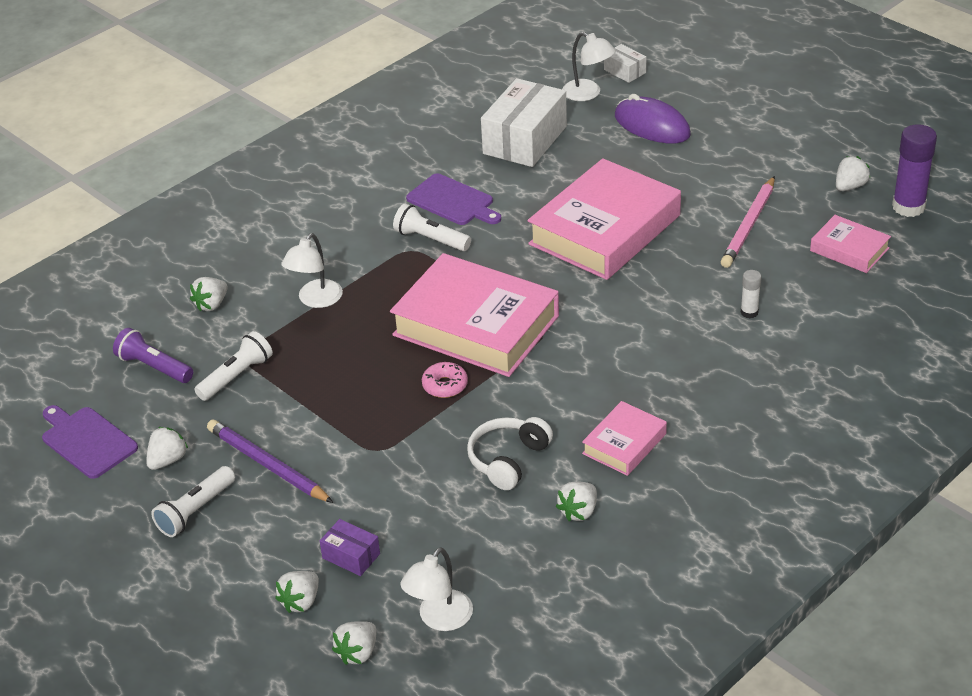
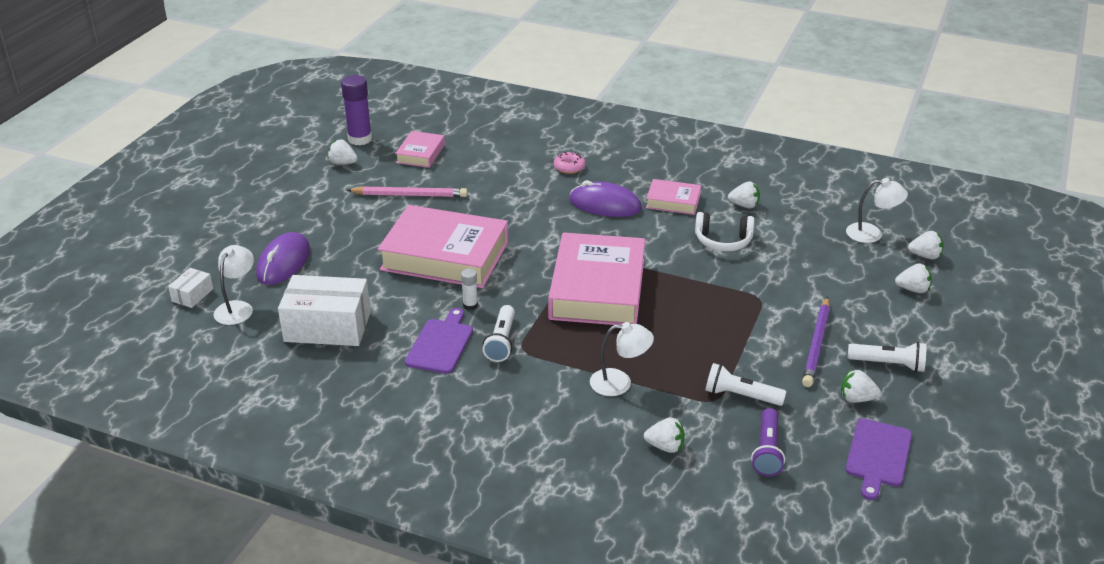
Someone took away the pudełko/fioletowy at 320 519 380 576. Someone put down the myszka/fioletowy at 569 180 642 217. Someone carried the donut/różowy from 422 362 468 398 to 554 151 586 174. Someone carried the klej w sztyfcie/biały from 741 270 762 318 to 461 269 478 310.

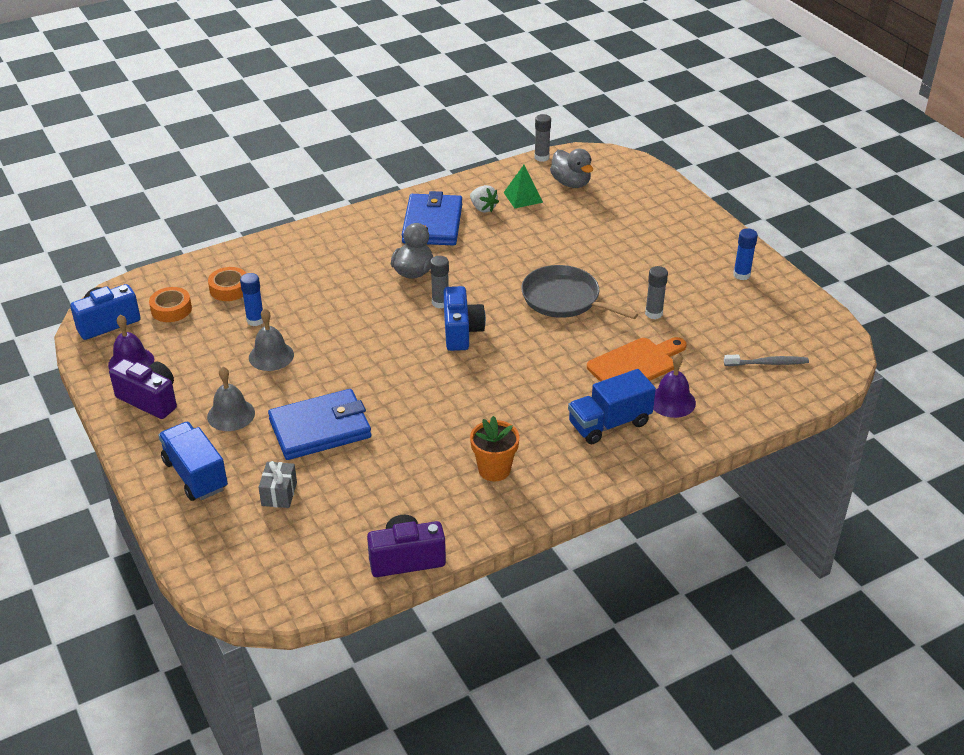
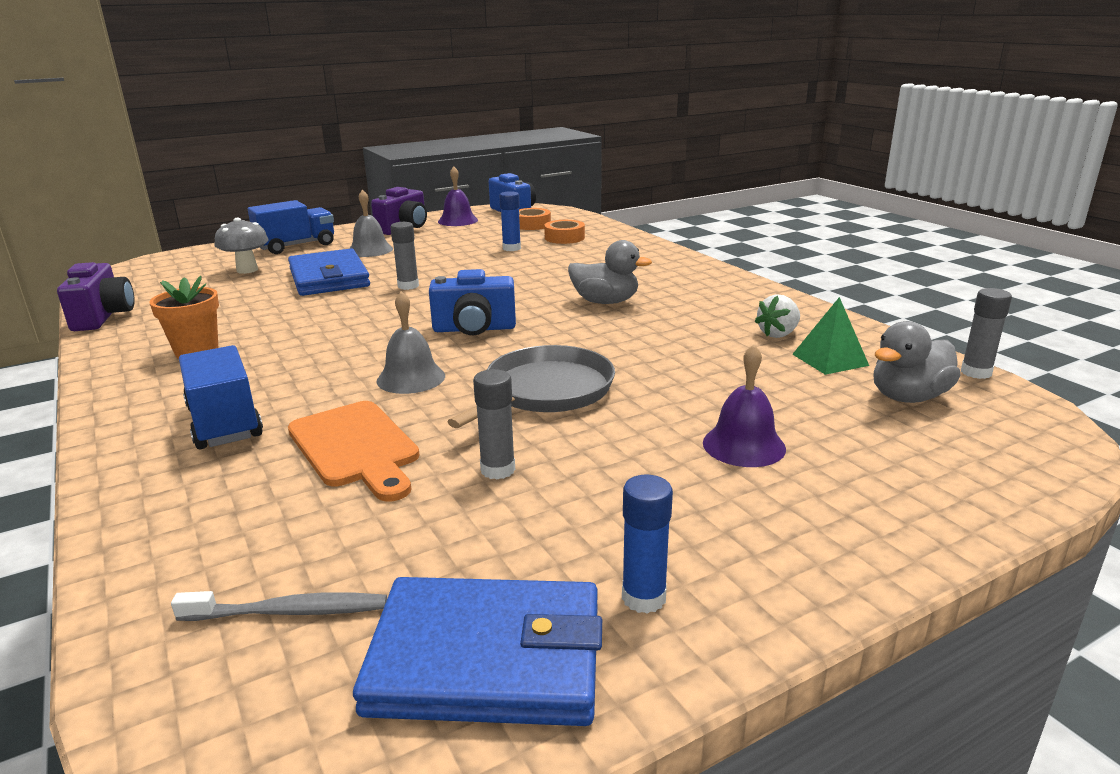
Someone carried the dzwonek/szary from 249 308 294 371 to 377 291 445 394. Someone carried the portfel/niebieski from 402 191 462 245 to 353 577 602 726. Someone carried the klej w sztyfcie/szary from 430 256 449 309 to 390 222 419 290. Someone carried the dzwonek/fioletowy from 653 353 696 418 to 703 345 786 467. Someone swapped the prezent/szary at 258 461 297 508 for the grzyb/szary at 214 217 269 274. Someone rotated the szczoteczka do zębów/szary at 724 355 809 366 by 90 degrees counterclockwise.

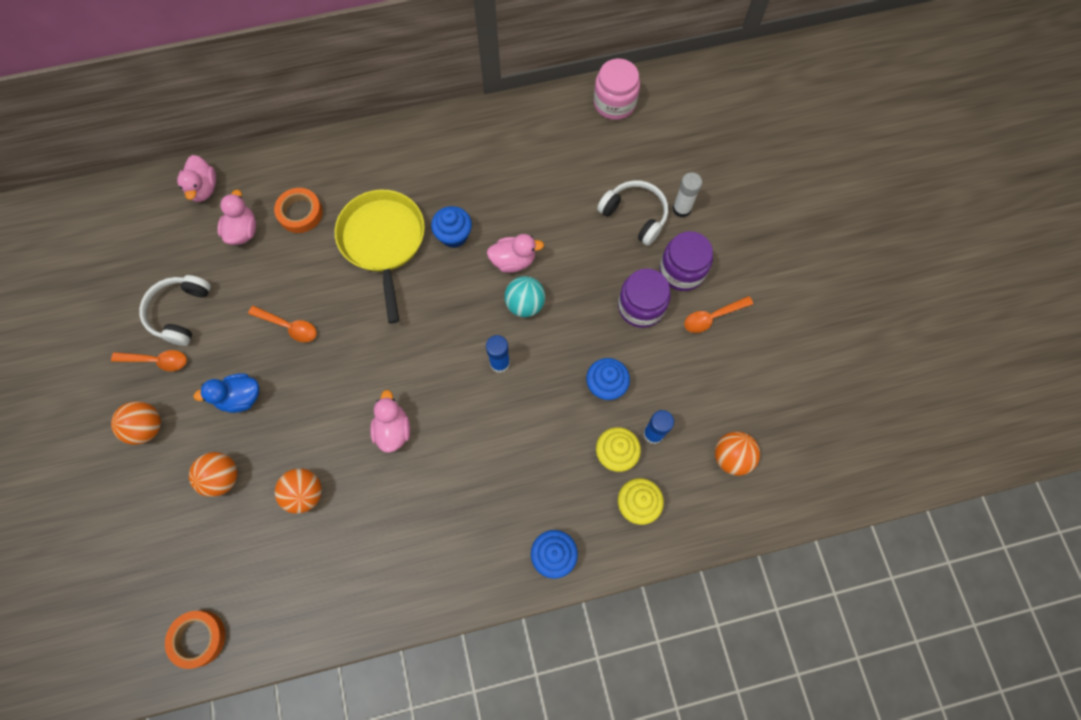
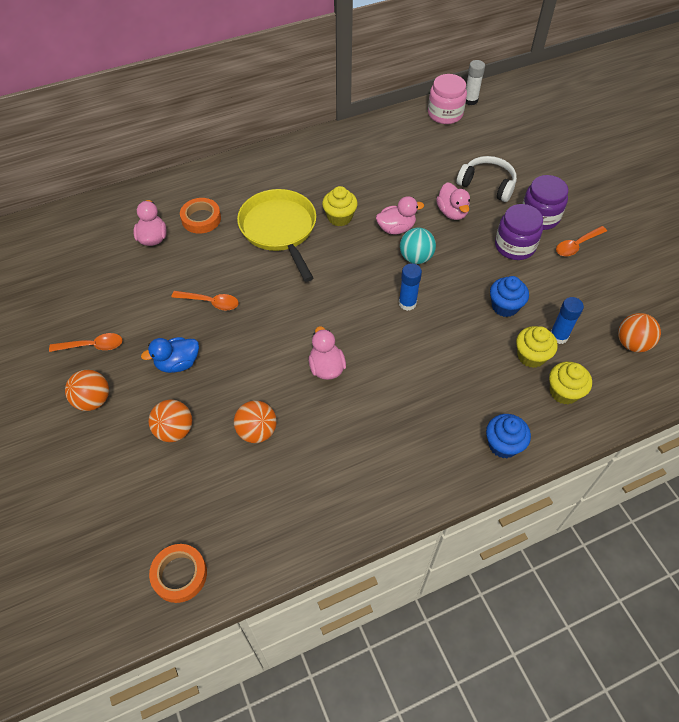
Someone took away the słuchawki/biały at 139 275 211 346. Someone carried the kaczka/różowy from 177 155 216 202 to 436 182 470 220. Someone carried the klej w sztyfcie/biały from 673 172 702 217 to 466 60 485 105. Someone repainted the muffinka/niebieski at 431 206 472 248, which became the muffinka/żółty at 322 186 358 226.

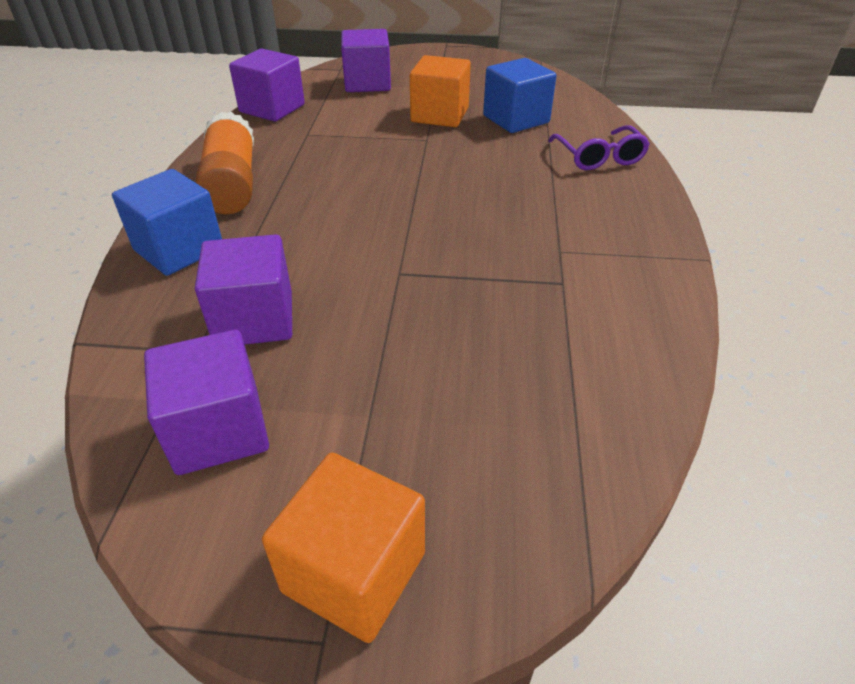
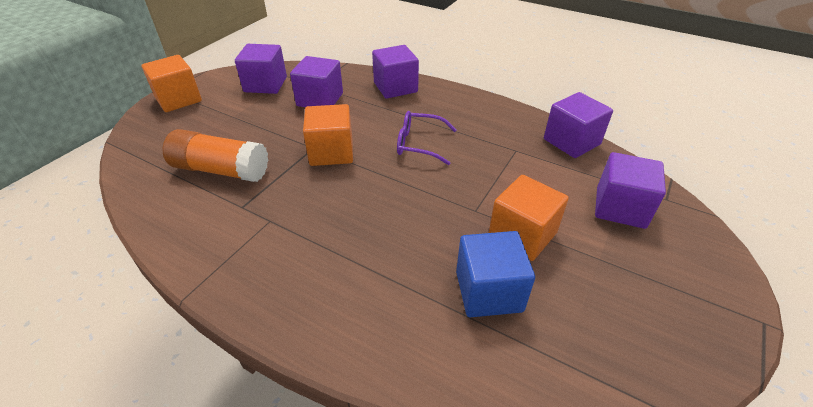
Someone put down the sześcian/pomarańczowy at 303 104 353 166. Someone carried the klej w sztyfcie/pomarańczowy from 195 112 254 214 to 163 129 268 182. Someone carried the okulary/fioletowy from 548 126 650 170 to 397 111 457 165. Someone repainted the sześcian/niebieski at 112 169 222 276, which became the sześcian/fioletowy at 372 45 419 99.

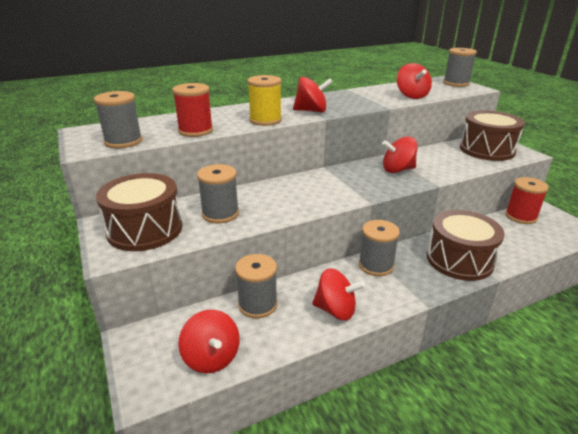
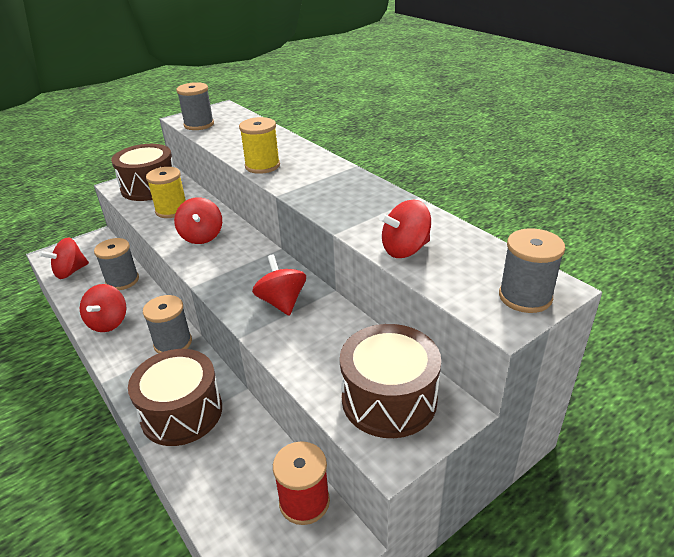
Someone took away the szpulka/czerwony at 172 83 213 137. Someone carried the bączek/czerwony from 293 77 333 112 to 174 197 222 244. Someone repainted the szpulka/szary at 197 164 239 223, which became the szpulka/żółty at 146 167 186 218.

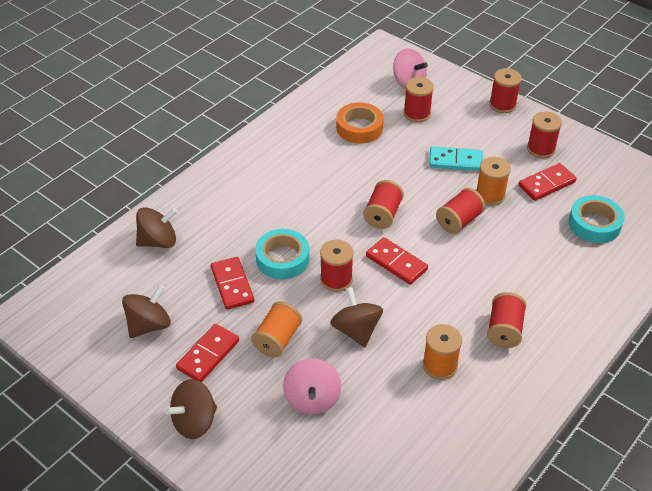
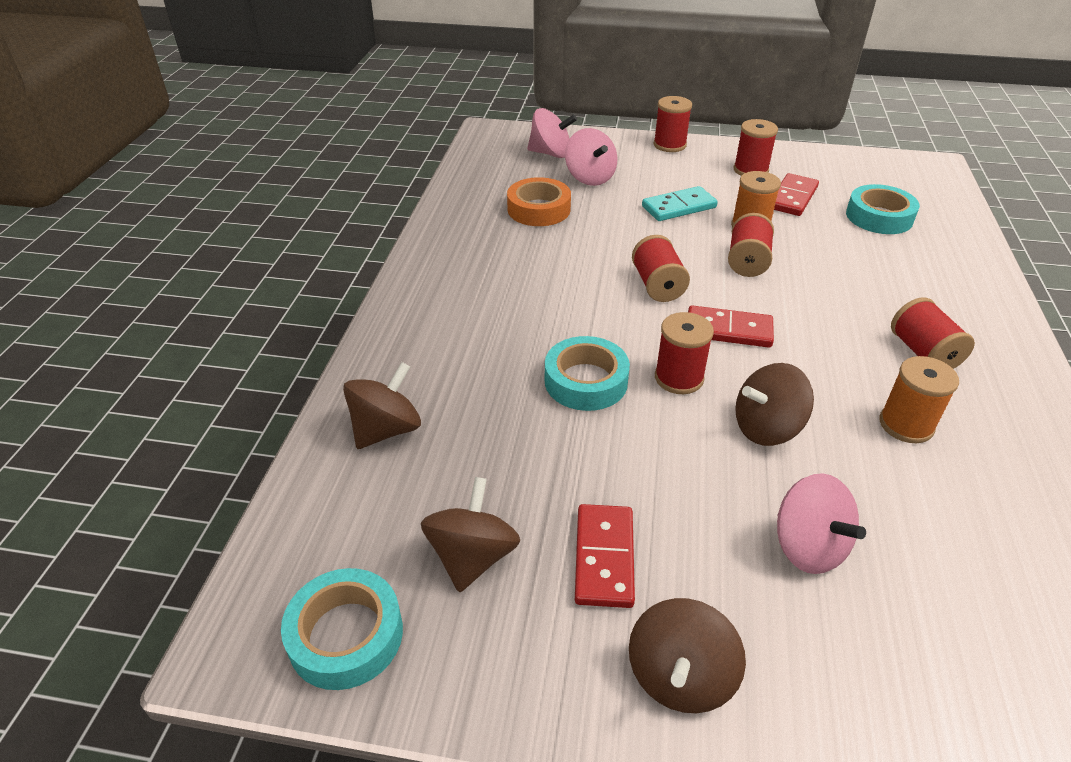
Someone took away the kostka domina/czerwony at 211 257 254 310. Someone took away the szpulka/pomarańczowy at 251 301 302 357. Someone put down the taśma klejąca/turkusowy at 281 568 403 690. Someone swapped the szpulka/czerwony at 404 77 434 123 for the bączek/różowy at 565 128 617 186. Someone rotated the bączek/brązowy at 330 287 383 348 by 60 degrees counterclockwise.

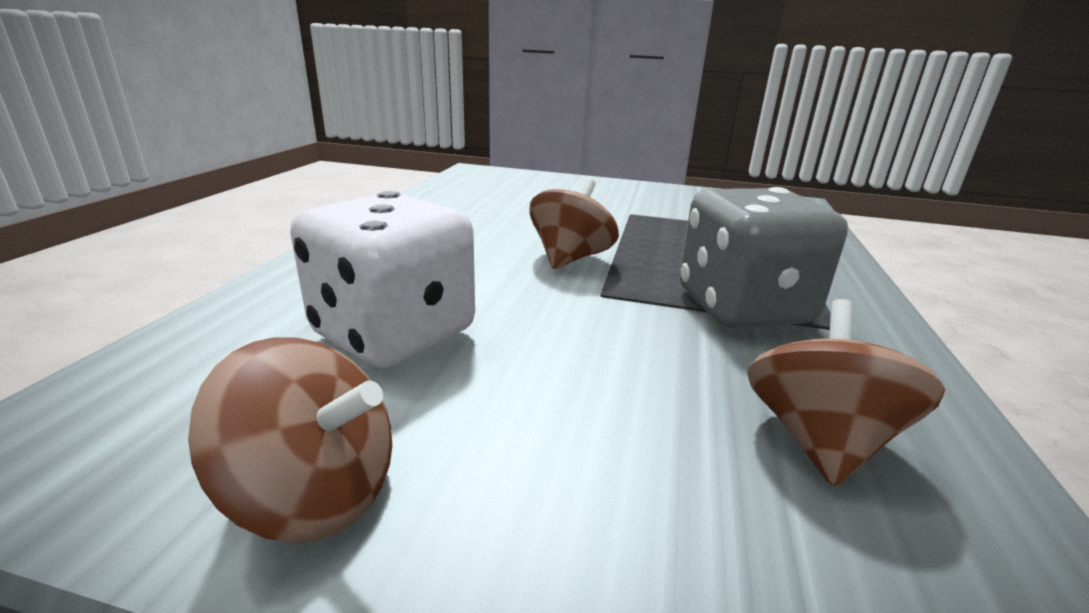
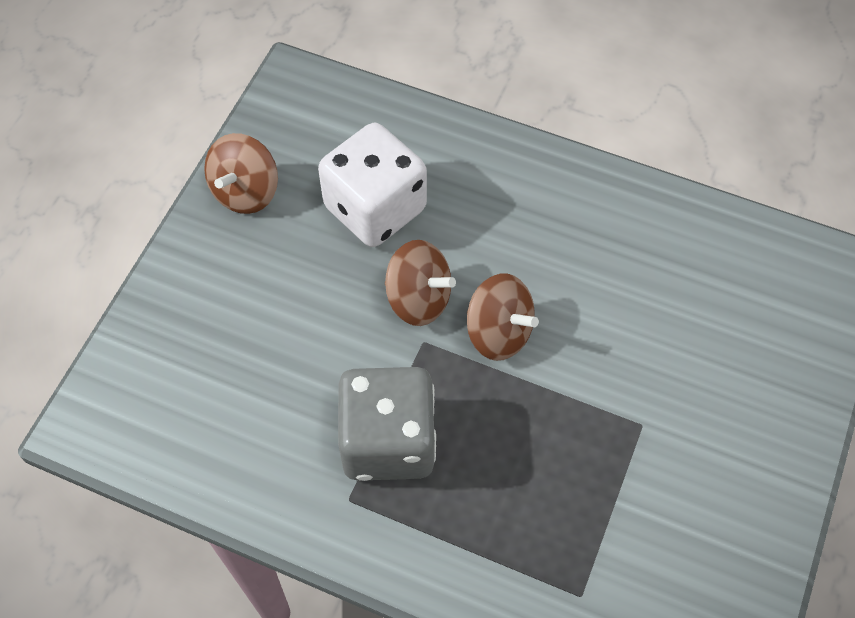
Someone carried the bączek/brązowy from 747 299 945 487 to 385 240 456 326.

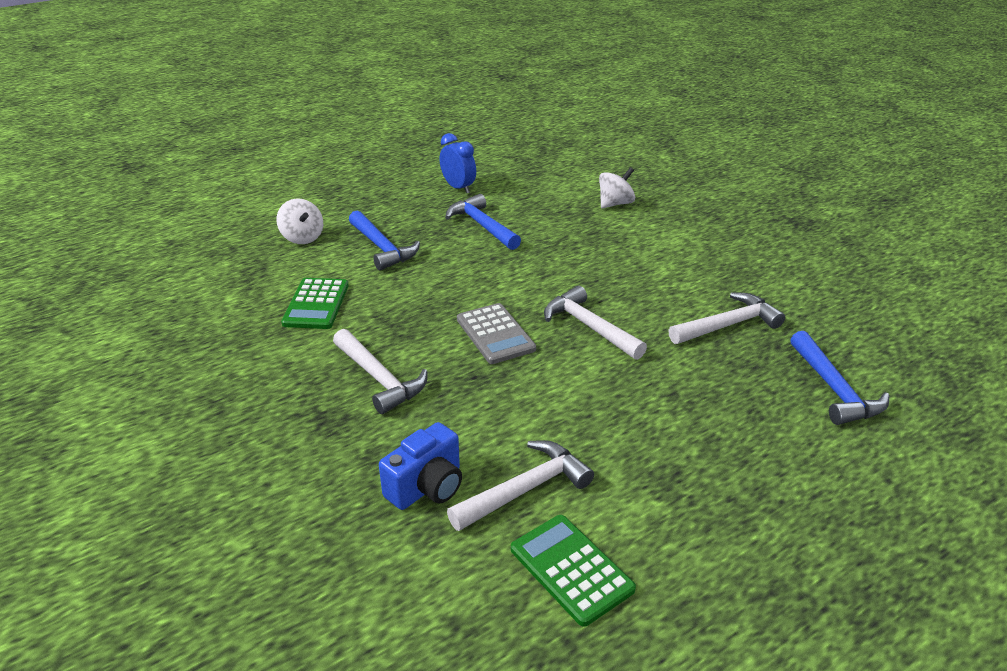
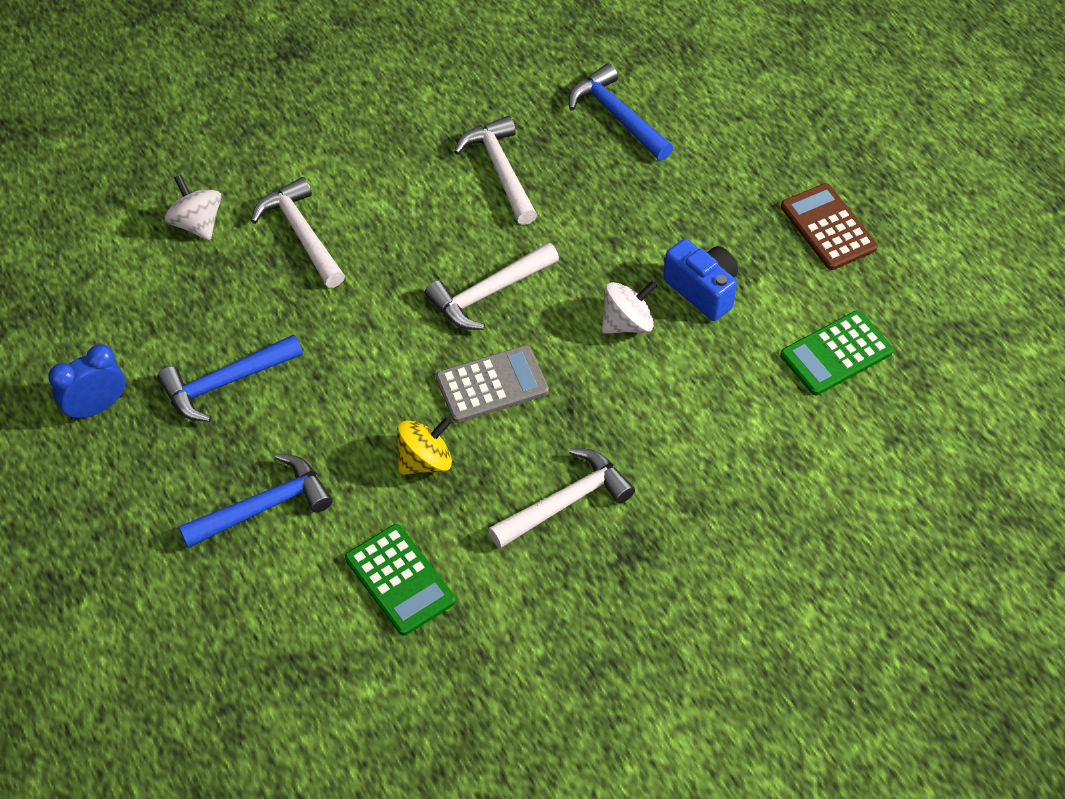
Someone put down the bączek/żółty at 397 417 452 475. Someone put down the kalkulator/brązowy at 781 183 878 270. Someone carried the bączek/biały from 276 198 323 244 to 602 281 657 334. Someone carried the aparat fotograficzny/niebieski from 379 422 462 510 to 663 239 738 321. Someone carried the młotek/biały from 447 440 594 531 to 251 177 345 288. Someone rotated the kalkulator/zielony at 281 278 349 329 by 45 degrees clockwise. Someone rotated the młotek/niebieski at 790 331 889 425 by 120 degrees counterclockwise.

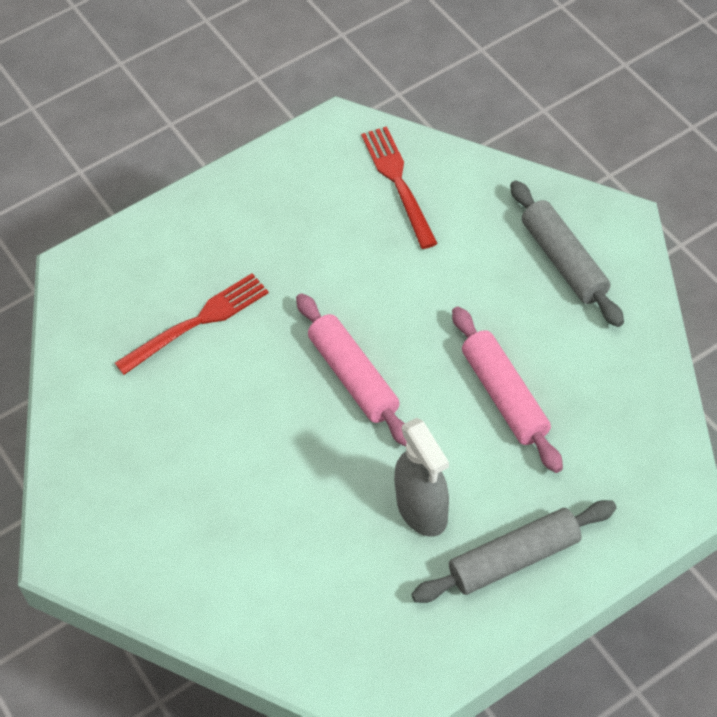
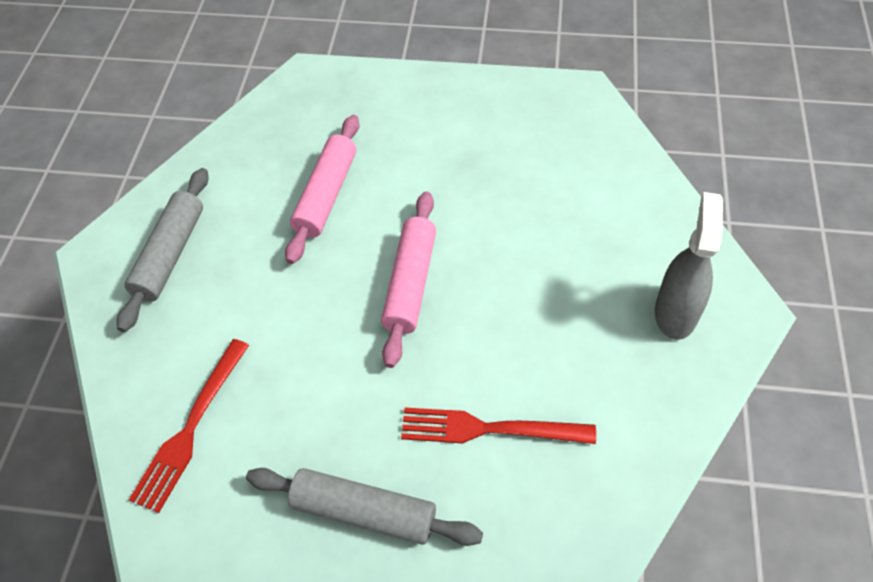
Someone carried the spryskiwacz/szary from 394 418 449 537 to 655 192 723 340. Someone carried the wałek do ciasta/szary from 411 500 616 603 to 246 468 483 546.

